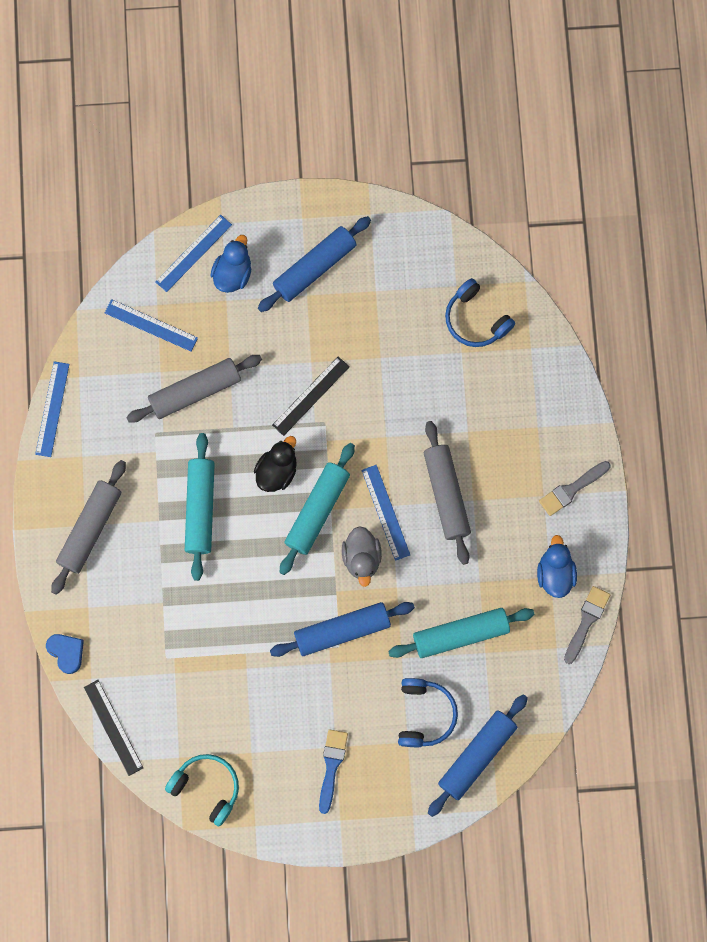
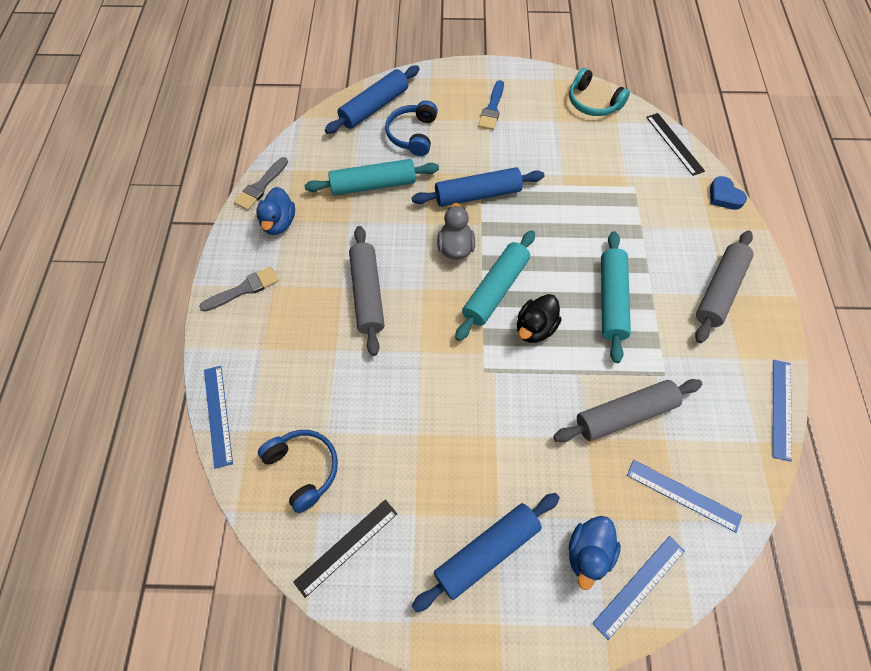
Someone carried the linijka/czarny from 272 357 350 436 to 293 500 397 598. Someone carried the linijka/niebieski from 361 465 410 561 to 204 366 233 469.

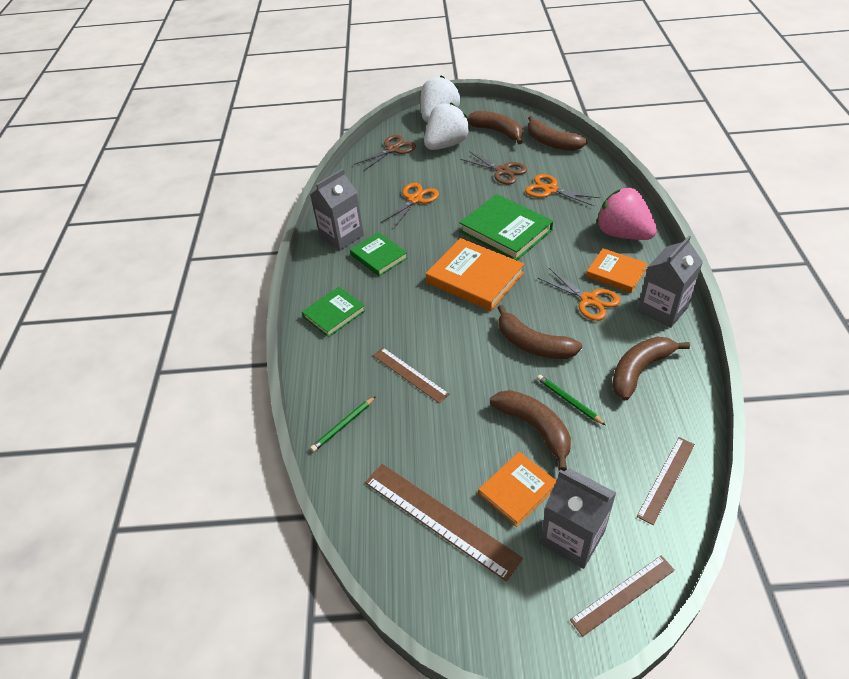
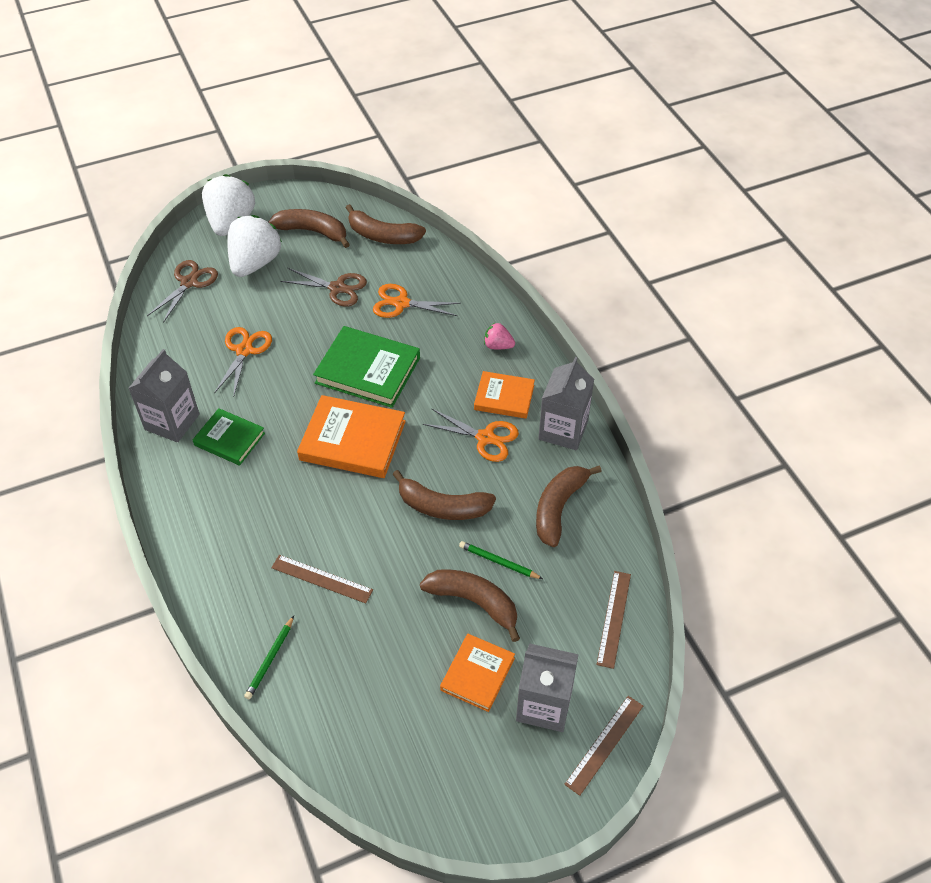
Someone took away the książka/zielony at 302 287 366 337. Someone took away the linijka/brązowy at 365 464 523 582. Someone scaled the truskawka/różowy at 597 188 657 240 by 0.47.

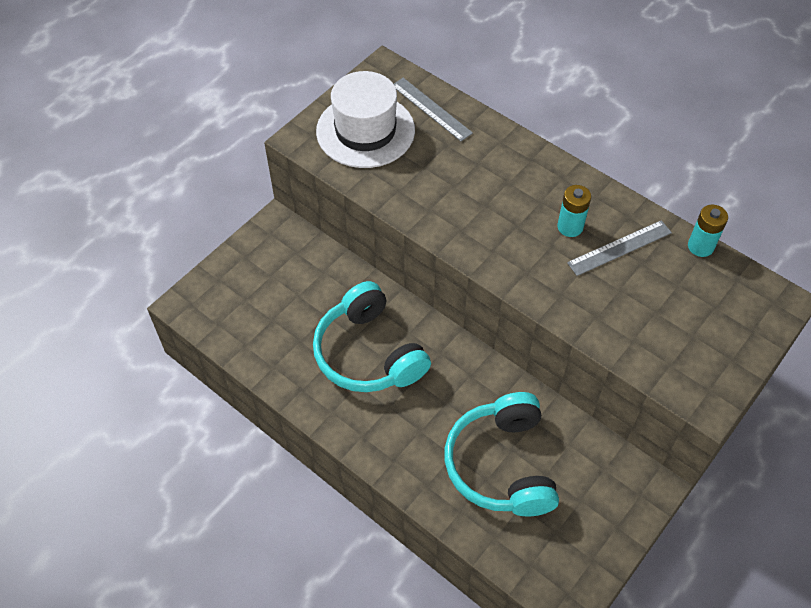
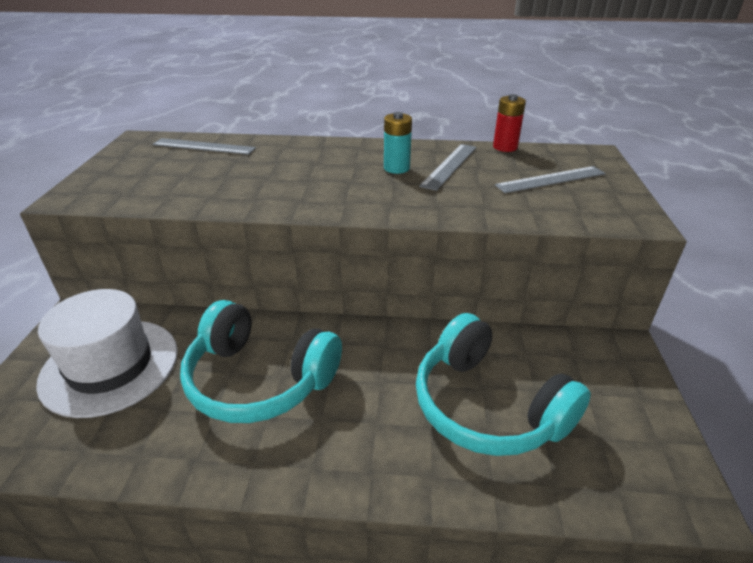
Someone put down the linijka/szary at 495 166 606 193. Someone carried the kapelusz/biały from 316 71 415 168 to 36 289 178 418. Someone repainted the bateria/turkusowy at 688 205 728 257, which became the bateria/czerwony at 493 94 526 152.

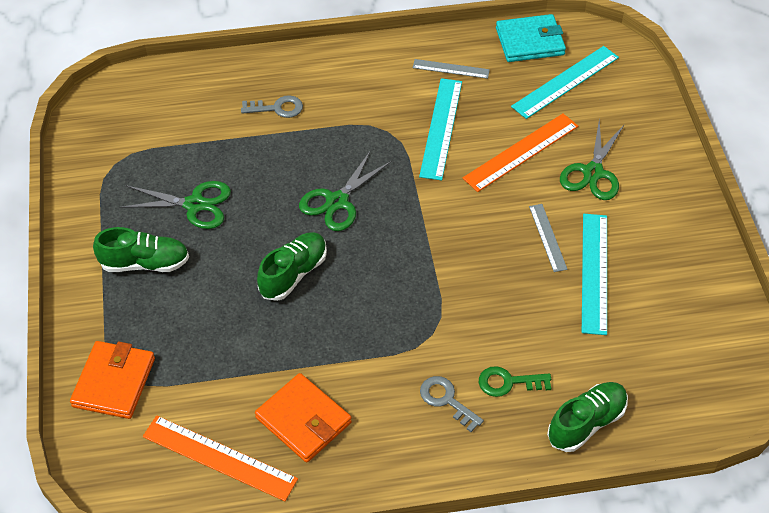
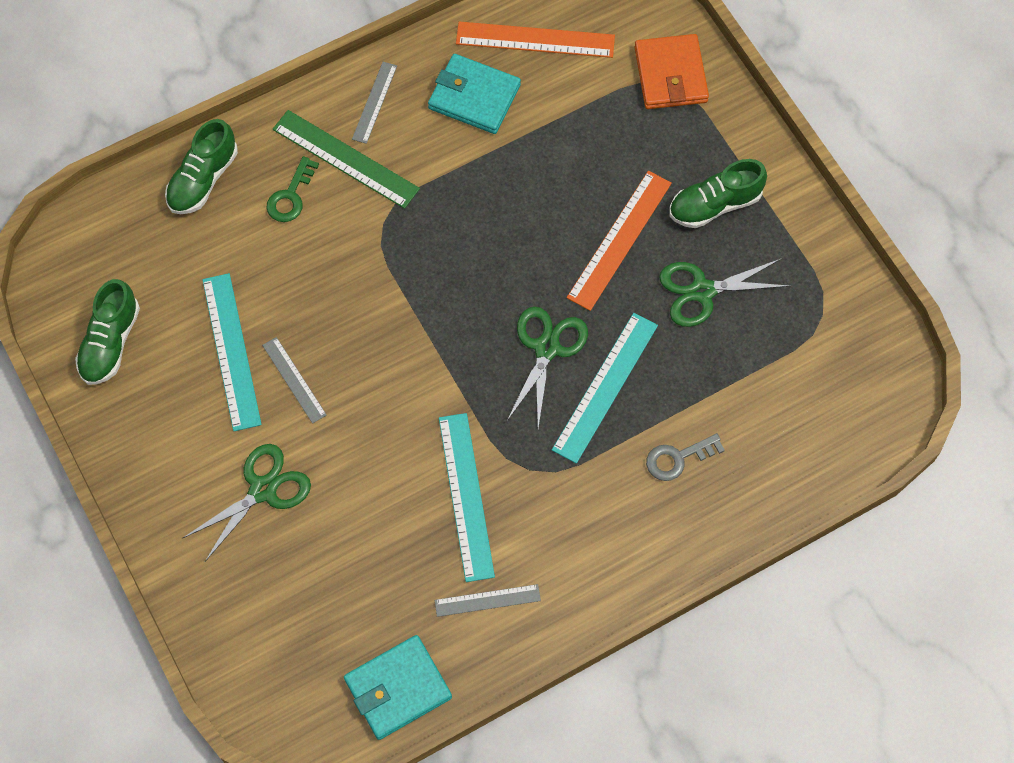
Someone put down the linijka/szary at 352 62 397 144. Someone carried the but/zielony from 257 232 327 301 to 75 279 140 385. Someone carried the linijka/pomarańczowy from 463 113 578 192 to 567 171 672 311. Someone carried the linijka/turkusowy from 511 46 619 119 to 552 313 658 464. Someone swapped the klucz/szary at 420 376 484 432 for the linijka/zielony at 273 110 420 209. Someone repainted the portfel/pomarańczowy at 255 373 352 463, which became the portfel/turkusowy at 428 54 521 134. Someone rotated the klucz/zielony at 479 366 551 397 by 135 degrees clockwise. Someone rotated the nożyczki/zielony at 560 120 624 200 by 45 degrees clockwise.

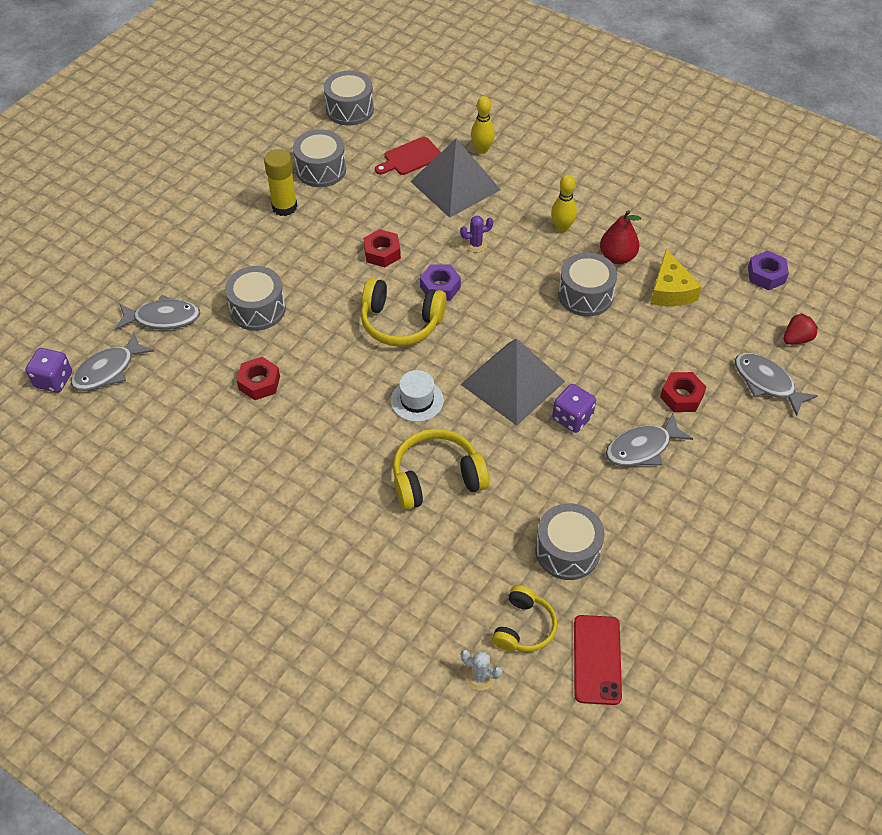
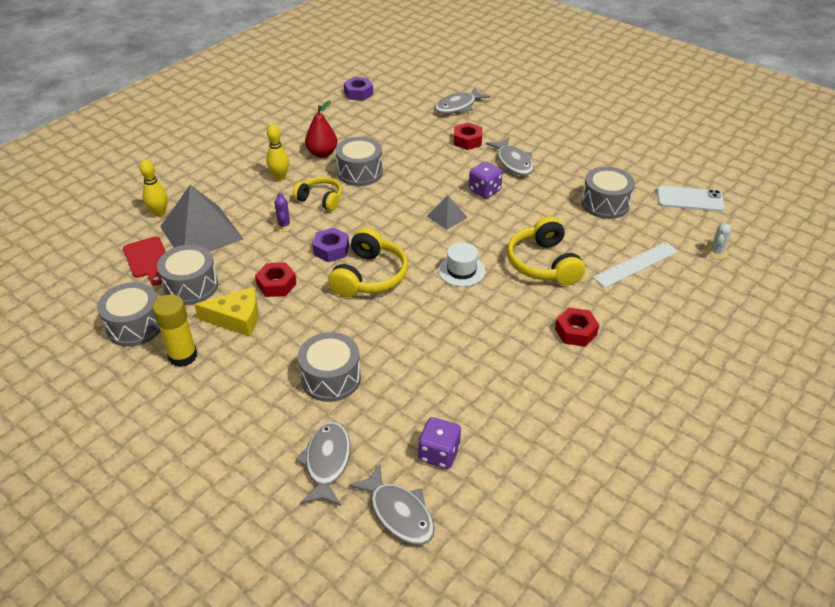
Someone took away the truskawka/czerwony at 783 313 818 345. Someone put down the linijka/biały at 593 242 678 288. Someone carried the kostka do gry/fioletowy from 26 348 72 392 to 418 417 461 469. Someone carried the nakrętka/czerwony from 237 357 280 400 to 555 308 599 347. Someone carried the bęben/szary from 324 71 374 126 to 157 245 218 305. Someone carried the słuchawki/żółty from 492 585 557 652 to 293 177 342 211. Someone carried the ser/żółty from 650 249 702 306 to 194 287 258 337. Someone repainted the telefon/czerwony at 574 615 622 705, which became the telefon/biały at 657 186 725 212. Someone scaled the piramida/szary at 460 338 565 426 by 0.47.

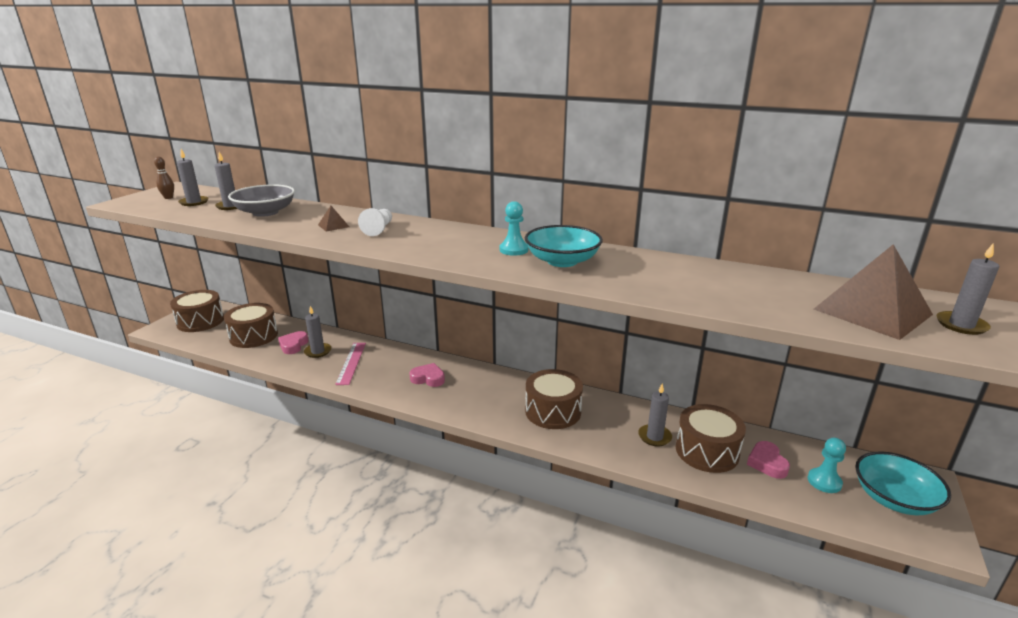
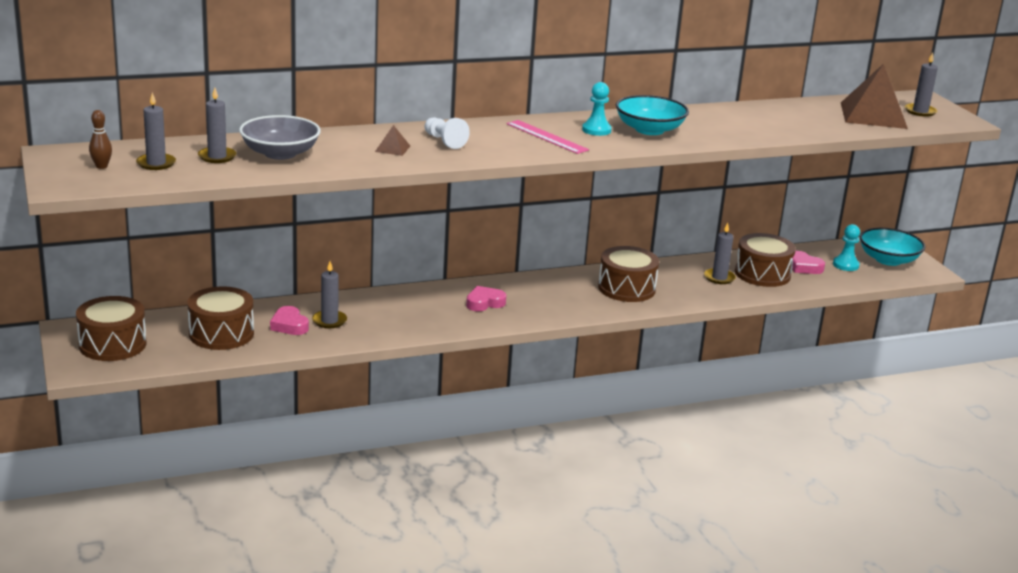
Someone carried the linijka/różowy from 335 343 366 385 to 506 120 589 154.

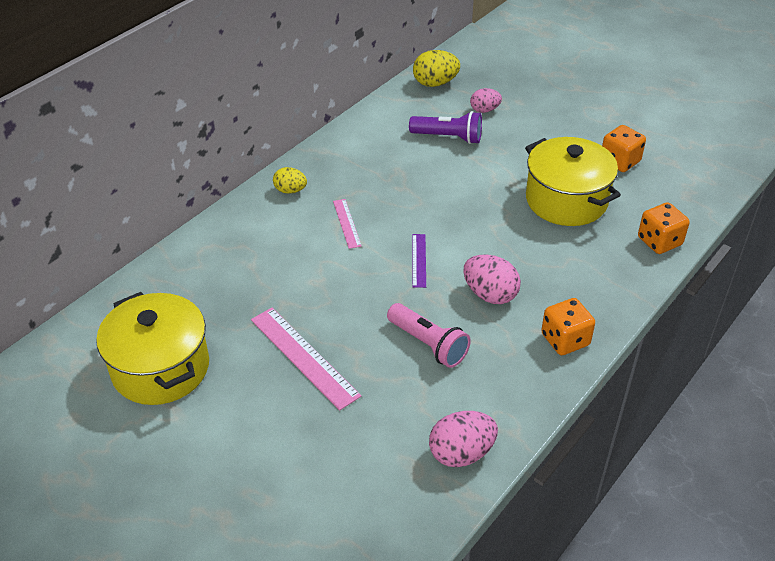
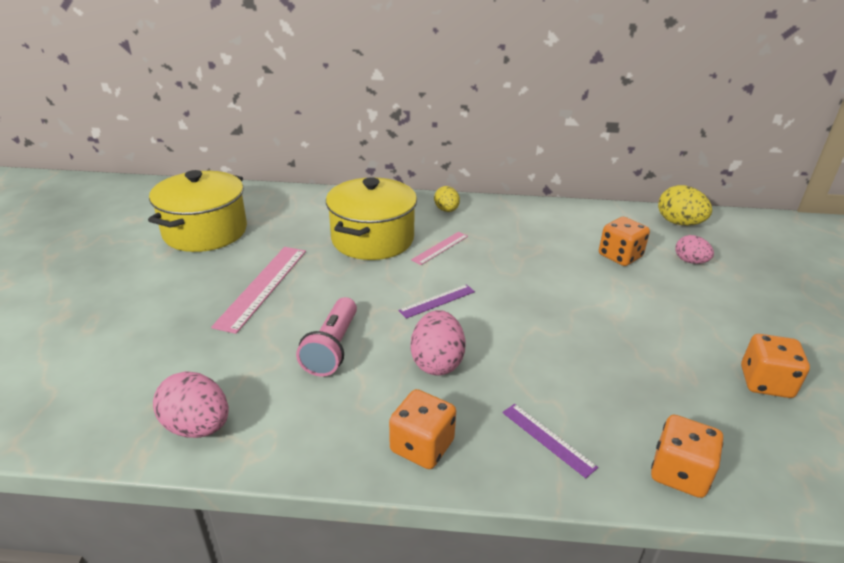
Someone put down the linijka/fioletowy at 502 404 598 478. Someone carried the garnek/żółty from 525 137 621 226 to 326 177 417 260. Someone swapped the latarka/fioletowy at 409 111 482 144 for the kostka do gry/pomarańczowy at 599 217 650 266.

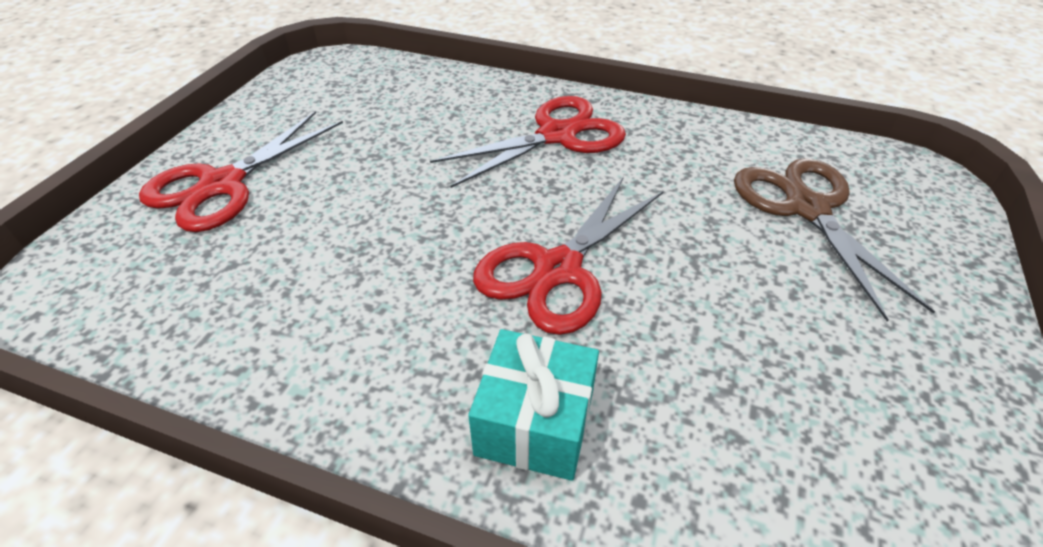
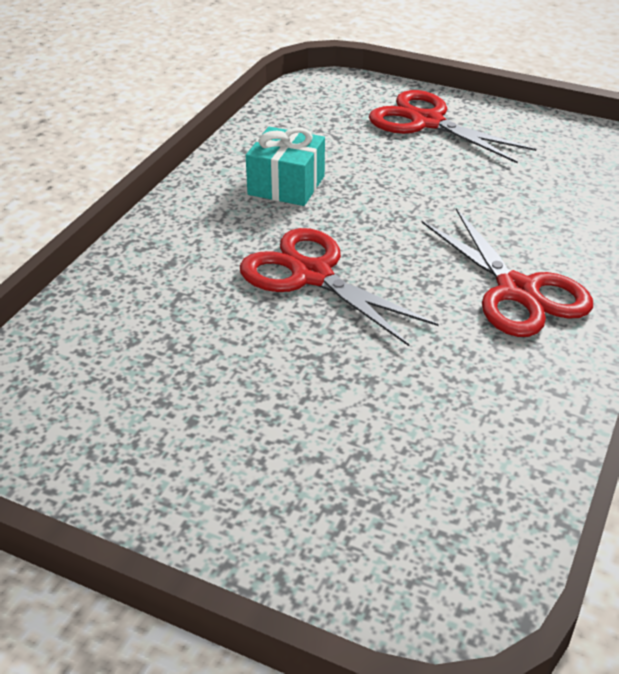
Someone took away the nożyczki/brązowy at 734 158 935 322. Someone carried the prezent/turkusowy from 468 329 599 481 to 246 127 325 206.

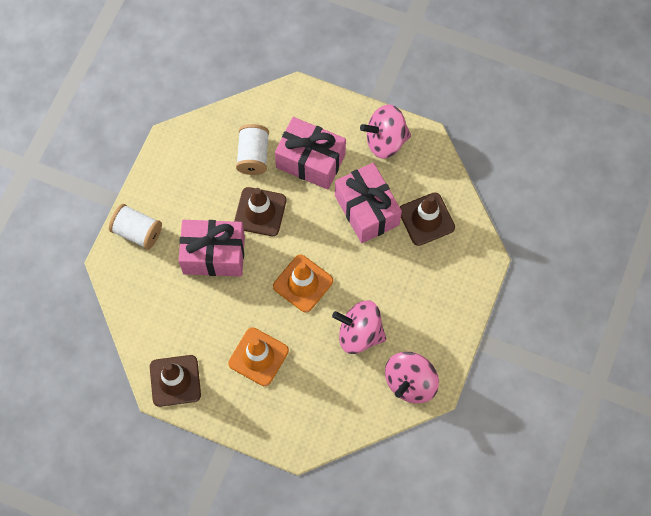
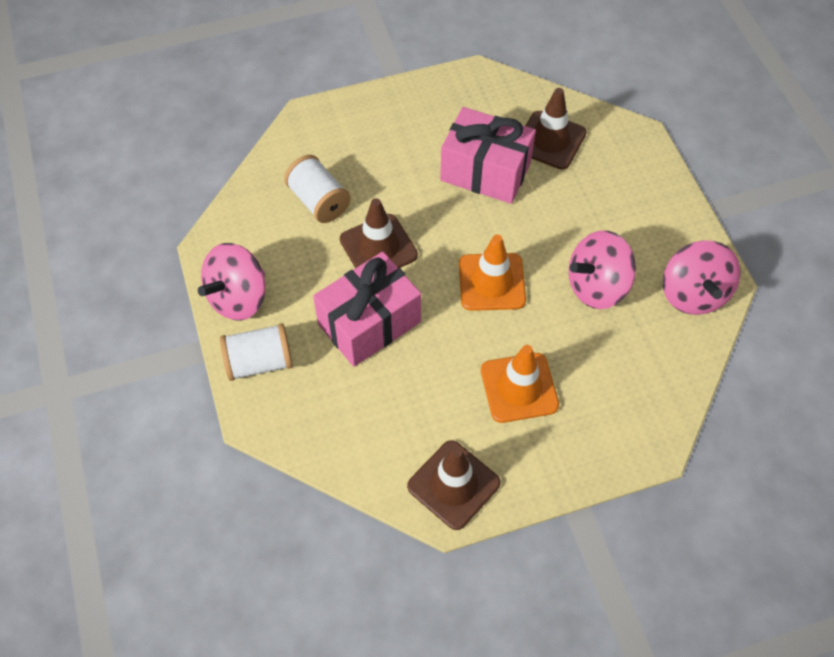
Someone took away the prezent/różowy at 275 117 346 190. Someone carried the bączek/różowy from 360 104 411 159 to 198 243 266 321.

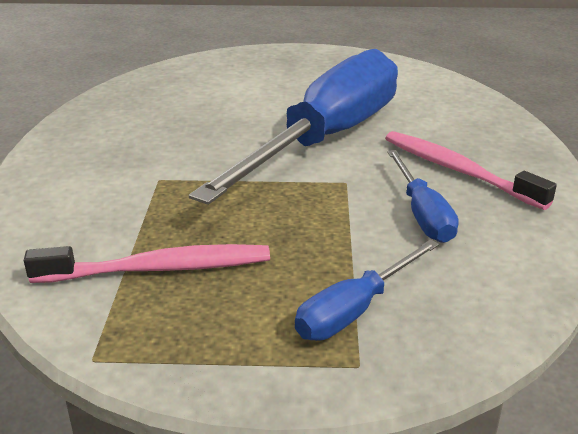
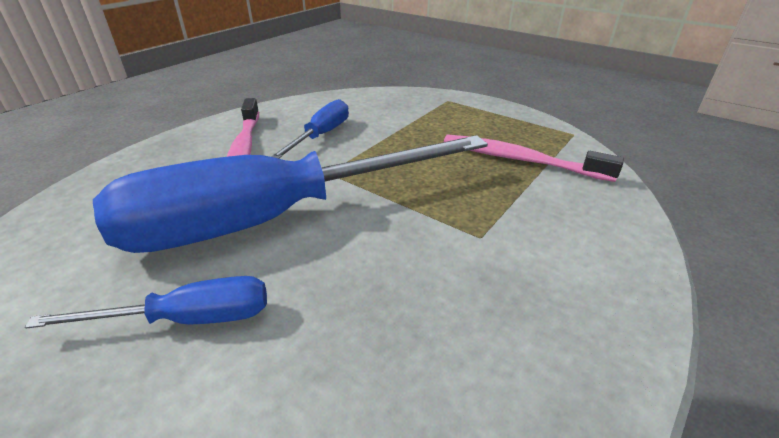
Someone carried the śrubokręt/niebieski from 295 240 439 341 to 25 276 267 329.

